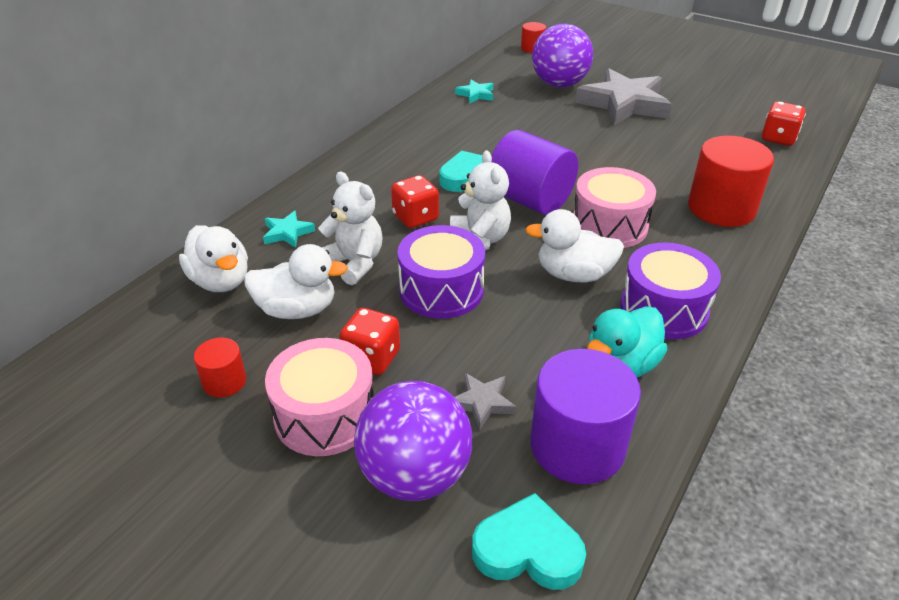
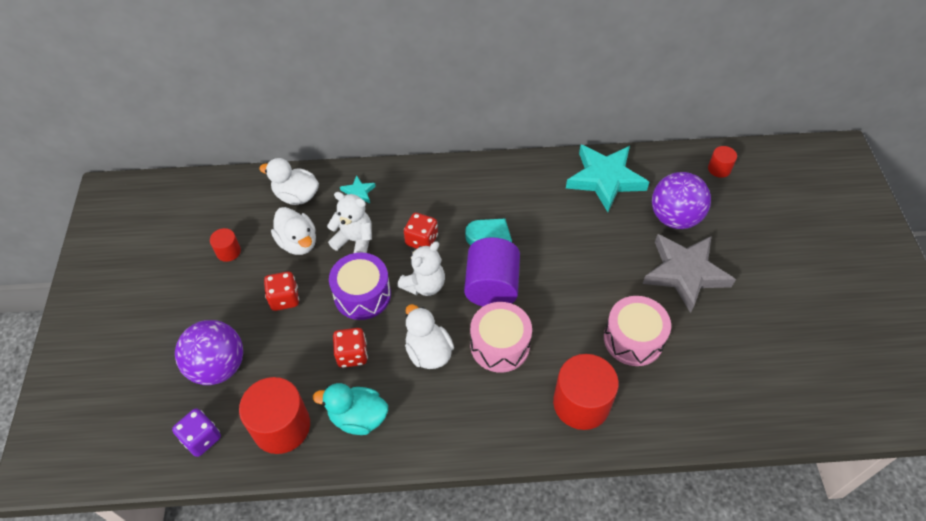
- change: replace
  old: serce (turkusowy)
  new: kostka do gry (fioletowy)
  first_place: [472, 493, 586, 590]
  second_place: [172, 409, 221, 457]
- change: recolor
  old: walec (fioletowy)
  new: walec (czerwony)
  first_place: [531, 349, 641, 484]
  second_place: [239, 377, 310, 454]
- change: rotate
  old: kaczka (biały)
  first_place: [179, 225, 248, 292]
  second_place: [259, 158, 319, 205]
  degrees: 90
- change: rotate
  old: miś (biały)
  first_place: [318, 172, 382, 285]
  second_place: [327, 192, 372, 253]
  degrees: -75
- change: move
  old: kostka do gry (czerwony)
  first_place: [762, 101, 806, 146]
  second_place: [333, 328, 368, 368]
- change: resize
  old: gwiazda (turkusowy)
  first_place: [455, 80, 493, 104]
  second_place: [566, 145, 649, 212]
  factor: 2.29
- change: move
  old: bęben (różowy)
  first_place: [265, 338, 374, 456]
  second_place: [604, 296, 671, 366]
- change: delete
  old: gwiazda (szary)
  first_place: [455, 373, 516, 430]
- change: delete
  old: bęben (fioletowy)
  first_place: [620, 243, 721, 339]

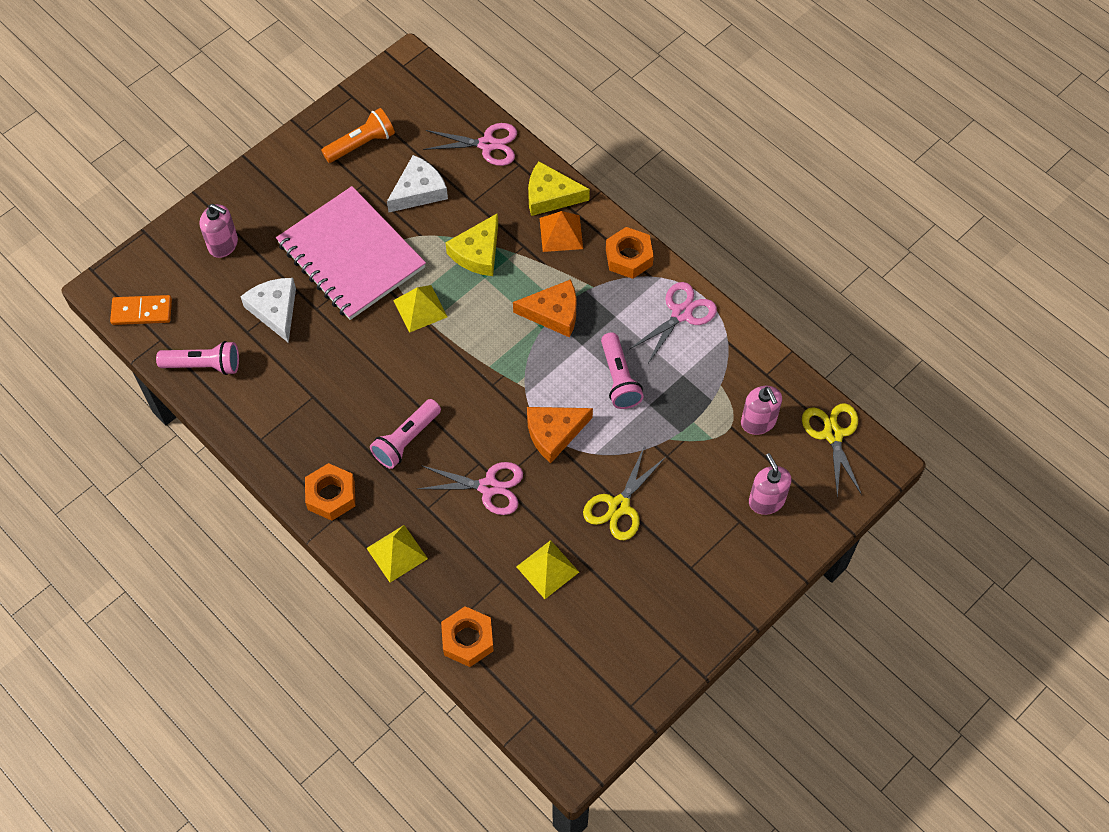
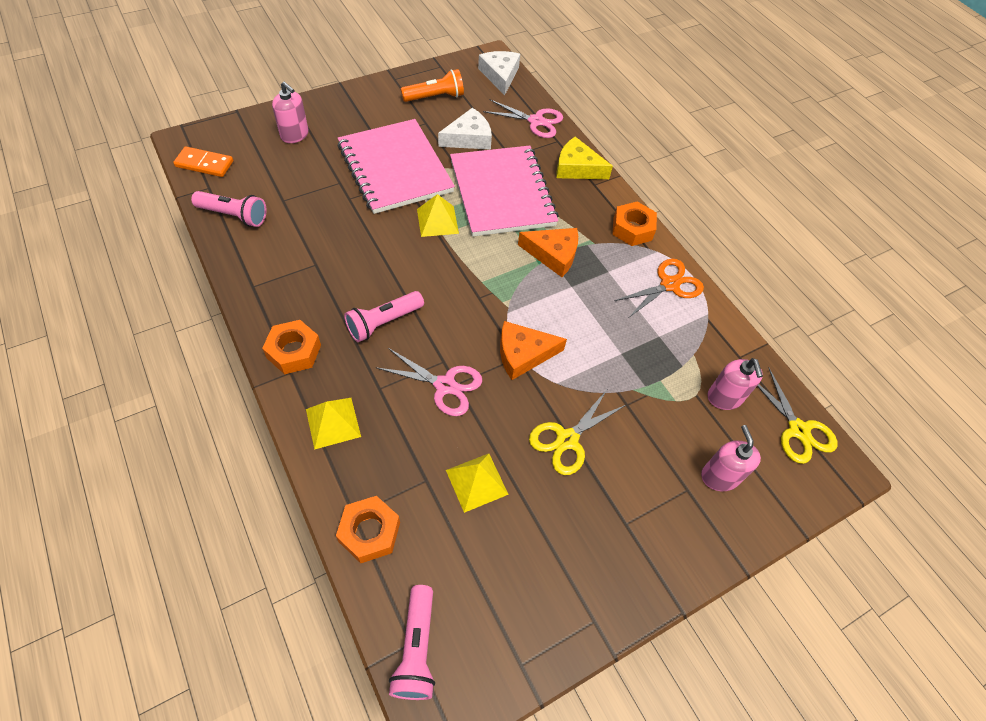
- change: move
  old: latarka (różowy)
  first_place: [601, 332, 644, 409]
  second_place: [389, 585, 435, 700]
- change: replace
  old: ser (żółty)
  new: zeszyt (różowy)
  first_place: [445, 213, 498, 276]
  second_place: [450, 146, 559, 236]
- change: move
  old: ser (biały)
  first_place: [240, 278, 296, 343]
  second_place: [478, 51, 520, 95]
- change: recolor
  old: nożyczki (różowy)
  new: nożyczki (pomarańczowy)
  first_place: [630, 282, 717, 363]
  second_place: [614, 259, 704, 318]
- change: rotate
  old: nożyczki (żółty)
  first_place: [802, 403, 862, 498]
  second_place: [757, 367, 837, 464]
  degrees: 150
- change: delete
  old: piramida (pomarańczowy)
  first_place: [540, 211, 583, 252]

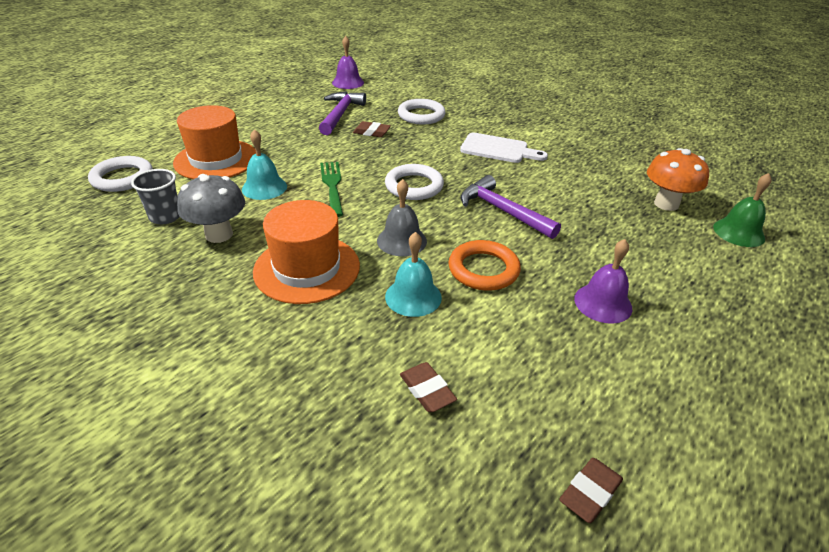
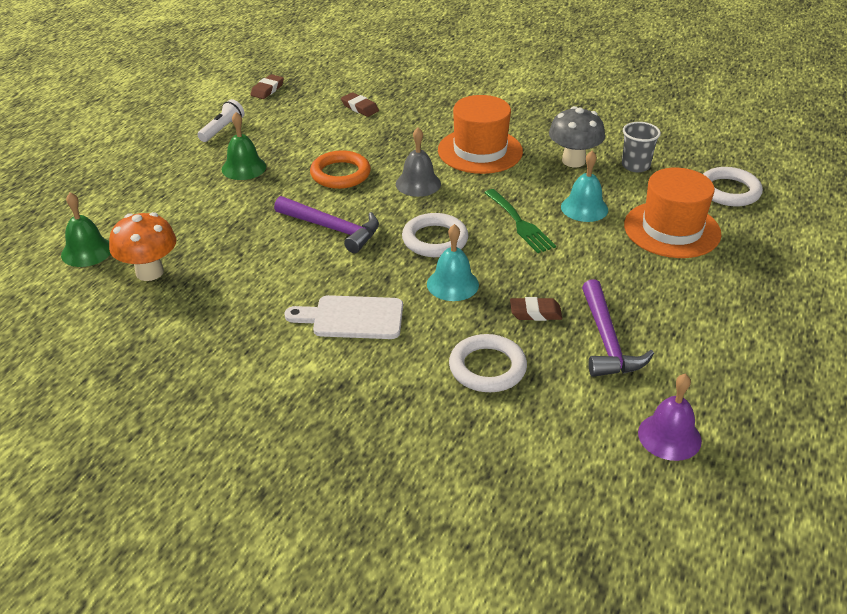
- change: insert
  new: latarka (biały)
  second_place: [198, 99, 245, 142]
- change: recolor
  old: dzwonek (fioletowy)
  new: dzwonek (zielony)
  first_place: [574, 239, 632, 324]
  second_place: [221, 112, 266, 180]
- change: move
  old: dzwonek (turkusowy)
  first_place: [385, 232, 442, 317]
  second_place: [427, 224, 479, 301]

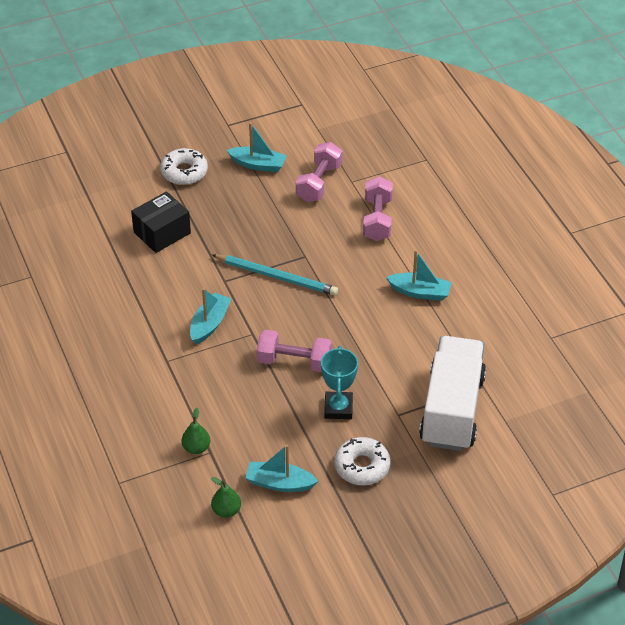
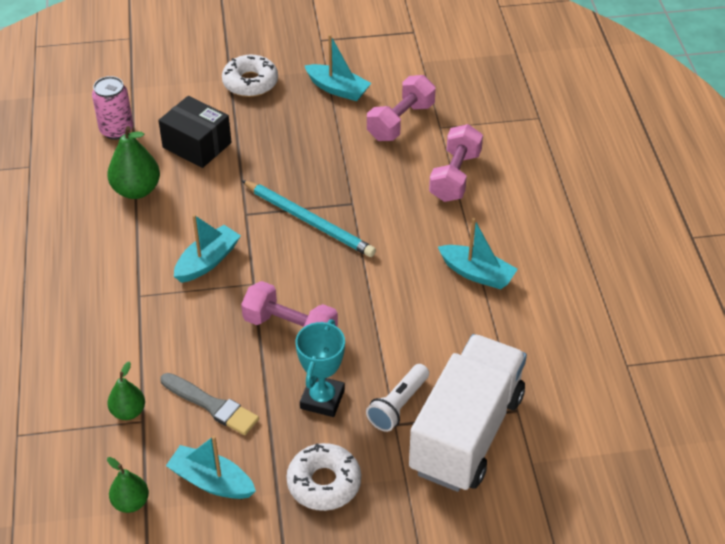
- change: insert
  new: puszka (różowy)
  second_place: [92, 76, 133, 140]
- change: insert
  new: gruszka (zielony)
  second_place: [107, 126, 160, 199]
- change: rotate
  old: pudełko (czarny)
  first_place: [131, 191, 191, 253]
  second_place: [158, 96, 232, 168]
  degrees: 60
- change: insert
  new: pędzel (szary)
  second_place: [161, 373, 259, 435]
- change: insert
  new: latarka (biały)
  second_place: [366, 364, 429, 432]

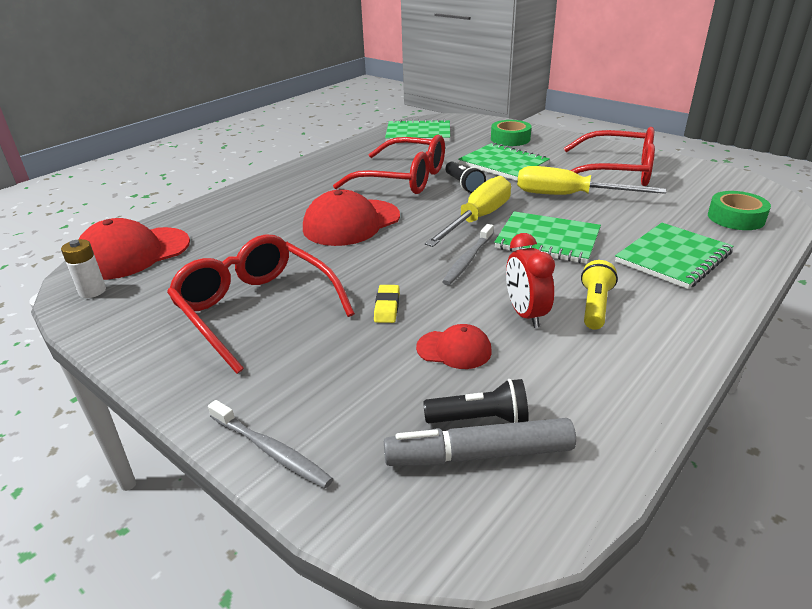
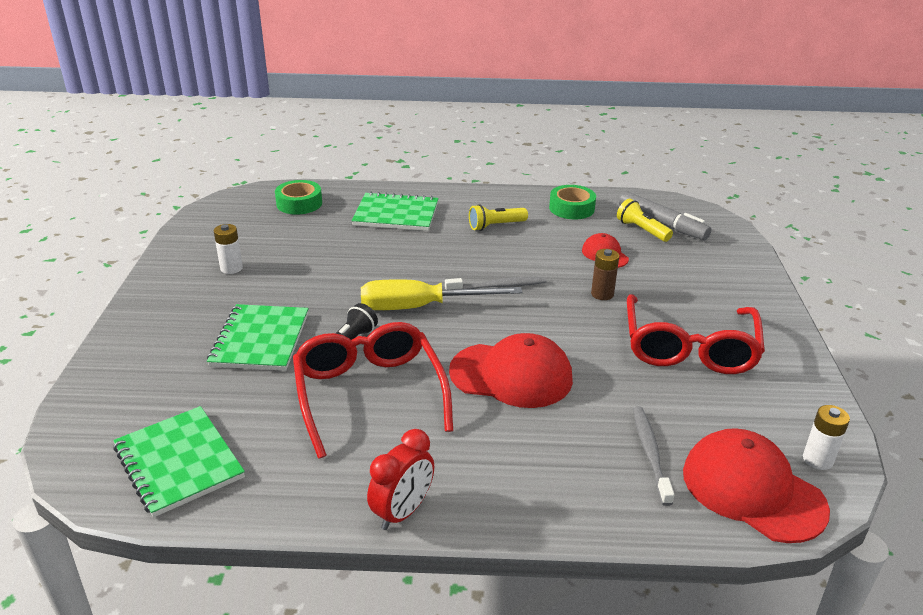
- change: replace
  old: okulary (czerwony)
  new: bateria (biały)
  first_place: [564, 127, 655, 186]
  second_place: [214, 224, 243, 274]
- change: move
  old: budzik (czerwony)
  first_place: [506, 233, 555, 328]
  second_place: [367, 429, 434, 530]
- change: move
  old: taśma klejąca (zielony)
  first_place: [491, 120, 532, 146]
  second_place: [549, 185, 596, 219]
- change: replace
  old: gumka do mazania (żółty)
  new: bateria (brązowy)
  first_place: [374, 285, 400, 323]
  second_place: [591, 249, 619, 300]
- change: recolor
  old: latarka (czarny)
  new: latarka (żółty)
  first_place: [423, 379, 529, 423]
  second_place: [617, 199, 673, 242]
- change: move
  old: szczoteczka do zębów (szary)
  first_place: [208, 400, 333, 488]
  second_place: [633, 406, 674, 506]
- change: rotate
  old: czapka (czerwony)
  first_place: [78, 218, 190, 280]
  second_place: [683, 428, 830, 543]
  degrees: -150
- change: delete
  old: zeszyt (zielony)
  first_place: [494, 211, 601, 264]
- change: delete
  old: śrubokręt (żółty)
  first_place: [517, 166, 666, 195]

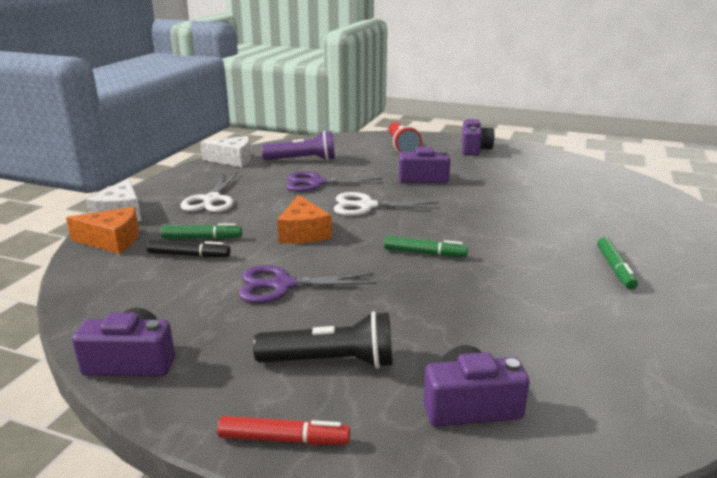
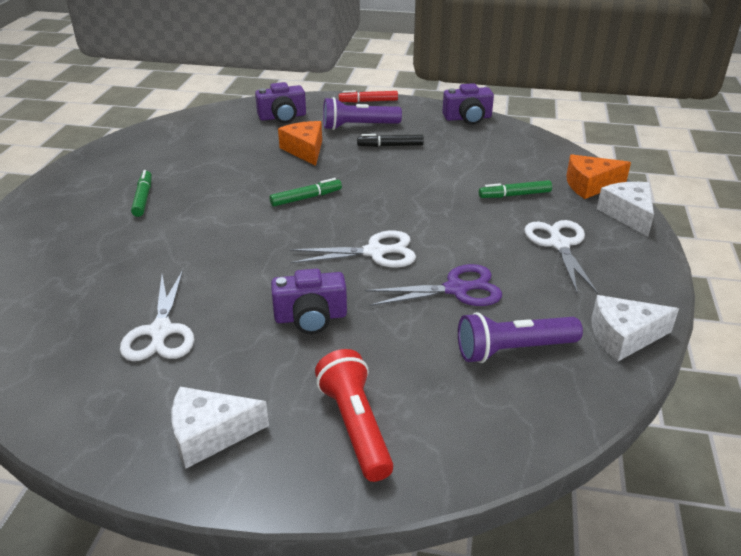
- change: insert
  new: nożyczki (biały)
  second_place: [120, 270, 194, 361]
- change: replace
  old: aparat fotograficzny (fioletowy)
  new: ser (biały)
  first_place: [462, 119, 495, 155]
  second_place: [171, 387, 269, 469]
- change: rotate
  old: flamaster (zielony)
  first_place: [384, 236, 468, 257]
  second_place: [269, 178, 342, 207]
  degrees: 150
- change: move
  old: ser (pomarańczowy)
  first_place: [277, 195, 332, 243]
  second_place: [278, 121, 322, 166]
- change: recolor
  old: latarka (czarny)
  new: latarka (fioletowy)
  first_place: [253, 311, 393, 369]
  second_place: [323, 97, 402, 130]
- change: move
  old: flamaster (czarny)
  first_place: [147, 240, 231, 257]
  second_place: [357, 134, 424, 147]
- change: delete
  old: nożyczki (fioletowy)
  first_place: [239, 265, 377, 303]

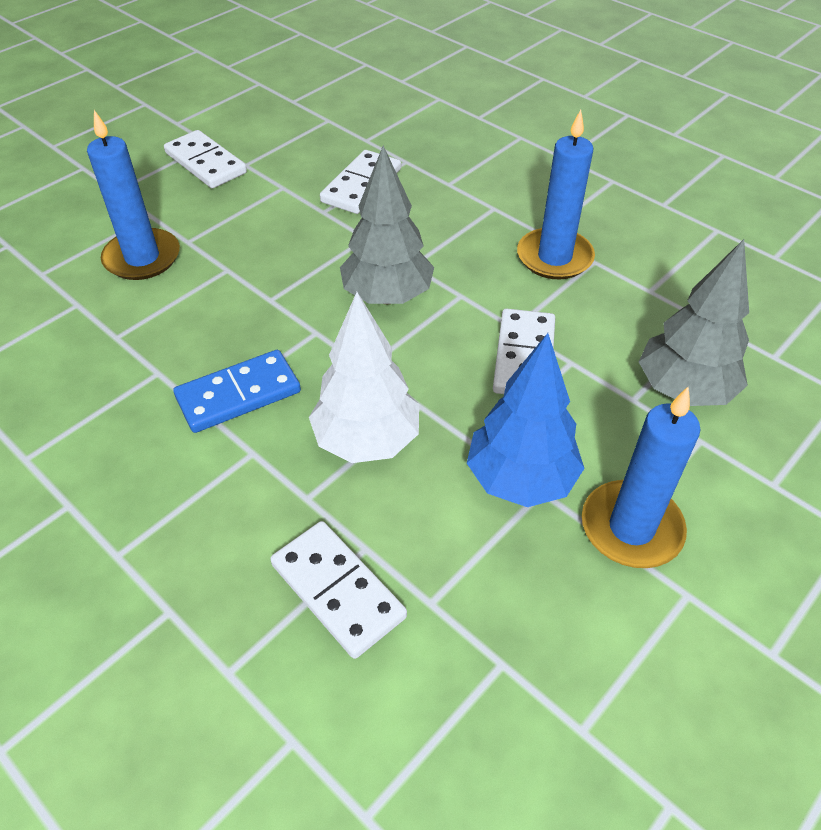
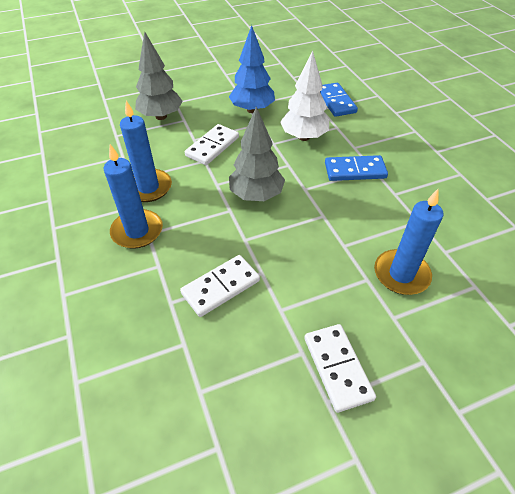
- change: move
  old: świeca (niebieski)
  first_place: [582, 387, 700, 568]
  second_place: [104, 144, 163, 249]
- change: recolor
  old: kostka domina (biały)
  new: kostka domina (niebieski)
  first_place: [270, 521, 407, 659]
  second_place: [320, 83, 358, 117]

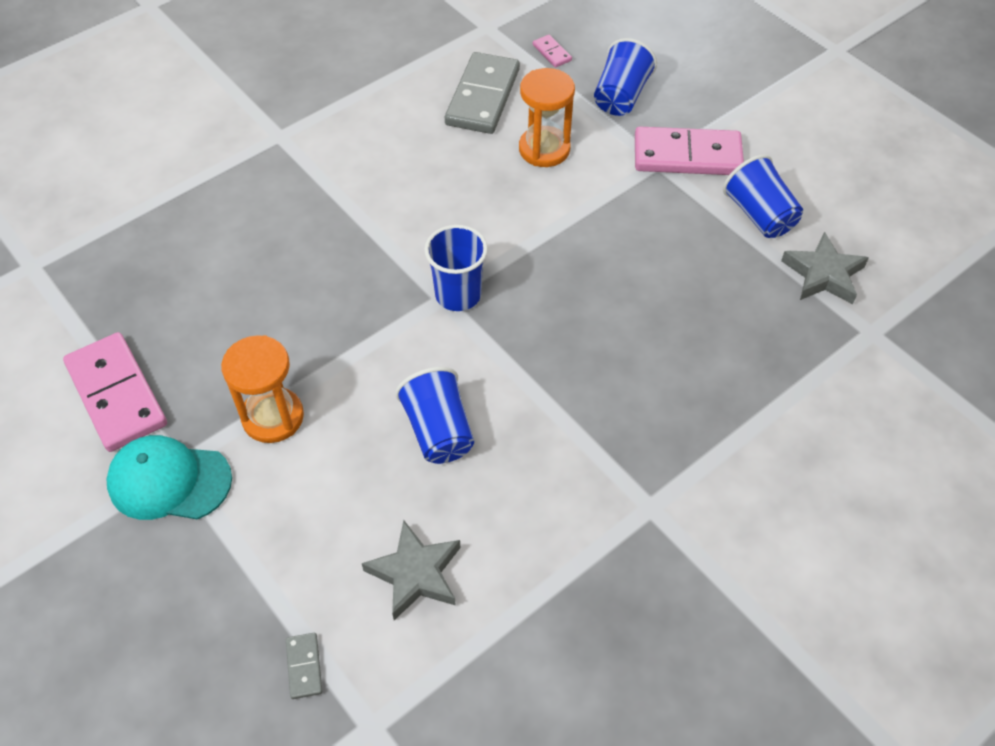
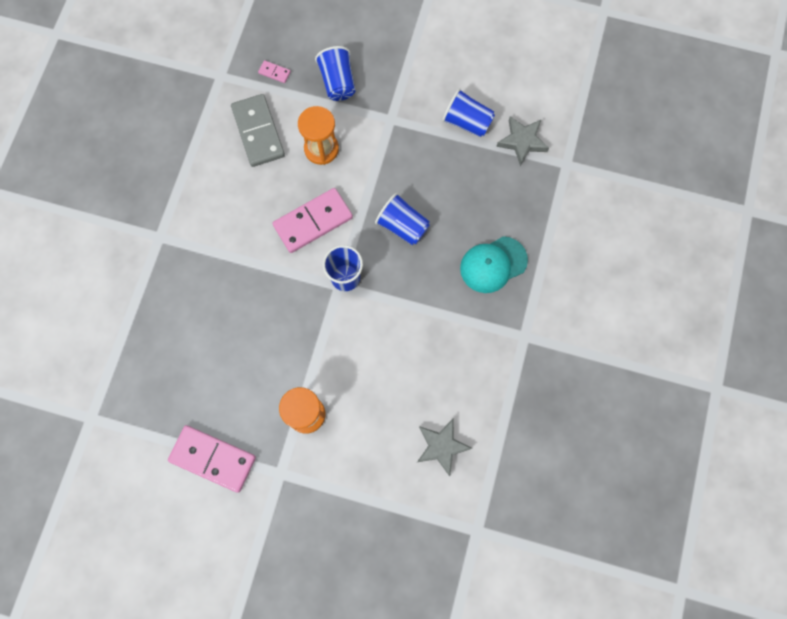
- change: move
  old: kostka domina (różowy)
  first_place: [635, 126, 744, 175]
  second_place: [272, 188, 353, 253]
- change: move
  old: szklanka (niebieski)
  first_place: [395, 367, 474, 464]
  second_place: [375, 193, 430, 245]
- change: move
  old: czapka (turkusowy)
  first_place: [107, 435, 232, 520]
  second_place: [460, 236, 528, 293]
- change: delete
  old: kostka domina (szary)
  first_place: [286, 633, 322, 699]

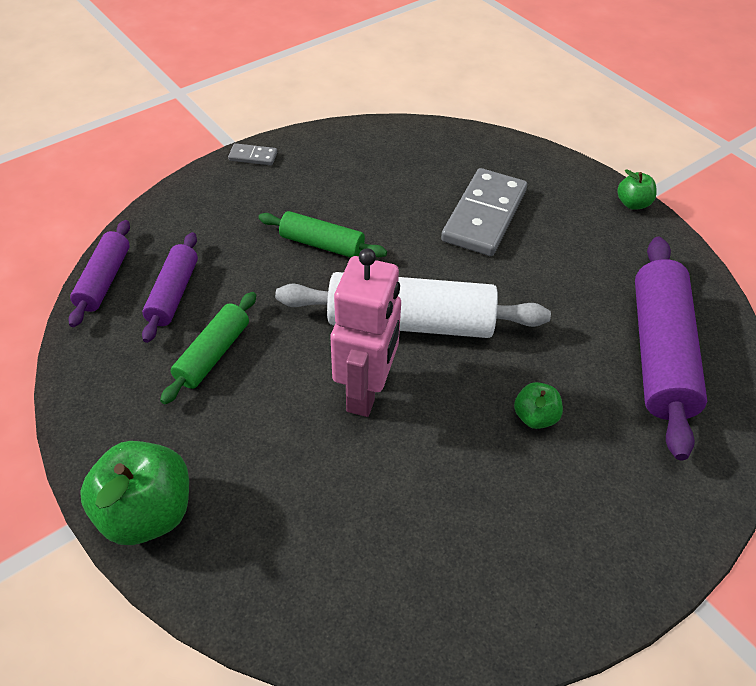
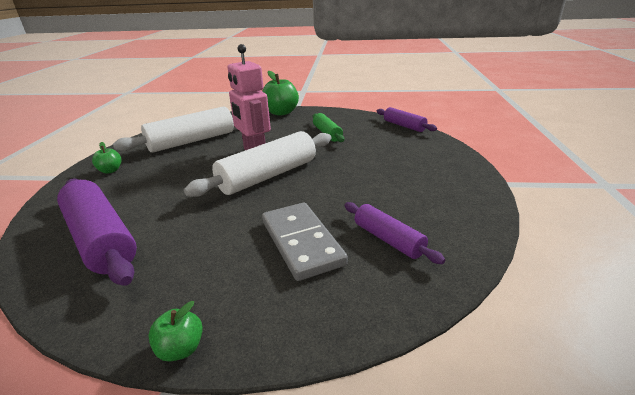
- change: move
  old: jabłko (zielony)
  first_place: [514, 382, 563, 429]
  second_place: [92, 142, 122, 174]
- change: insert
  new: wałek do ciasta (biały)
  second_place: [113, 106, 234, 153]
- change: move
  old: wałek do ciasta (fioletowy)
  first_place: [142, 232, 198, 343]
  second_place: [344, 202, 445, 264]
- change: delete
  old: kostka domina (szary)
  first_place: [228, 143, 277, 165]
- change: delete
  old: wałek do ciasta (zielony)
  first_place: [258, 211, 387, 257]

